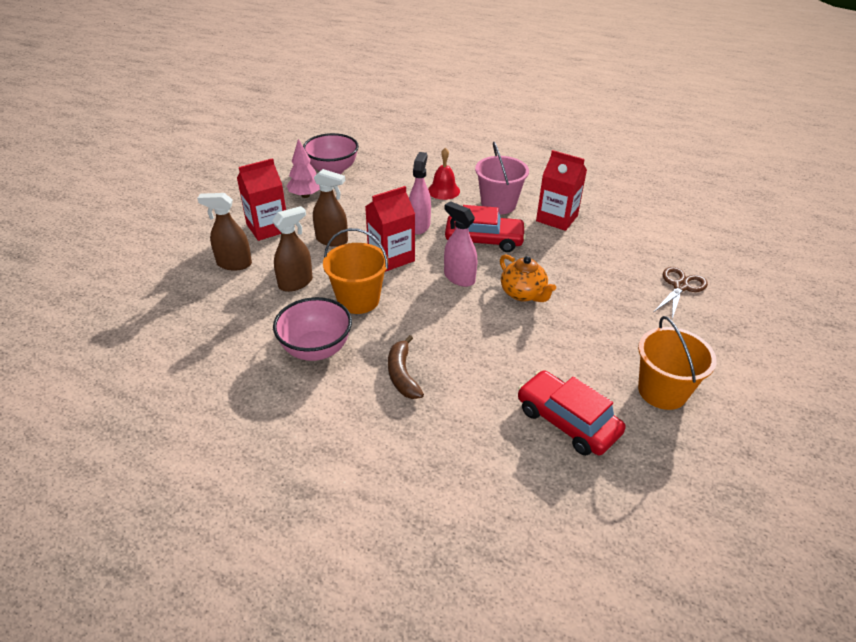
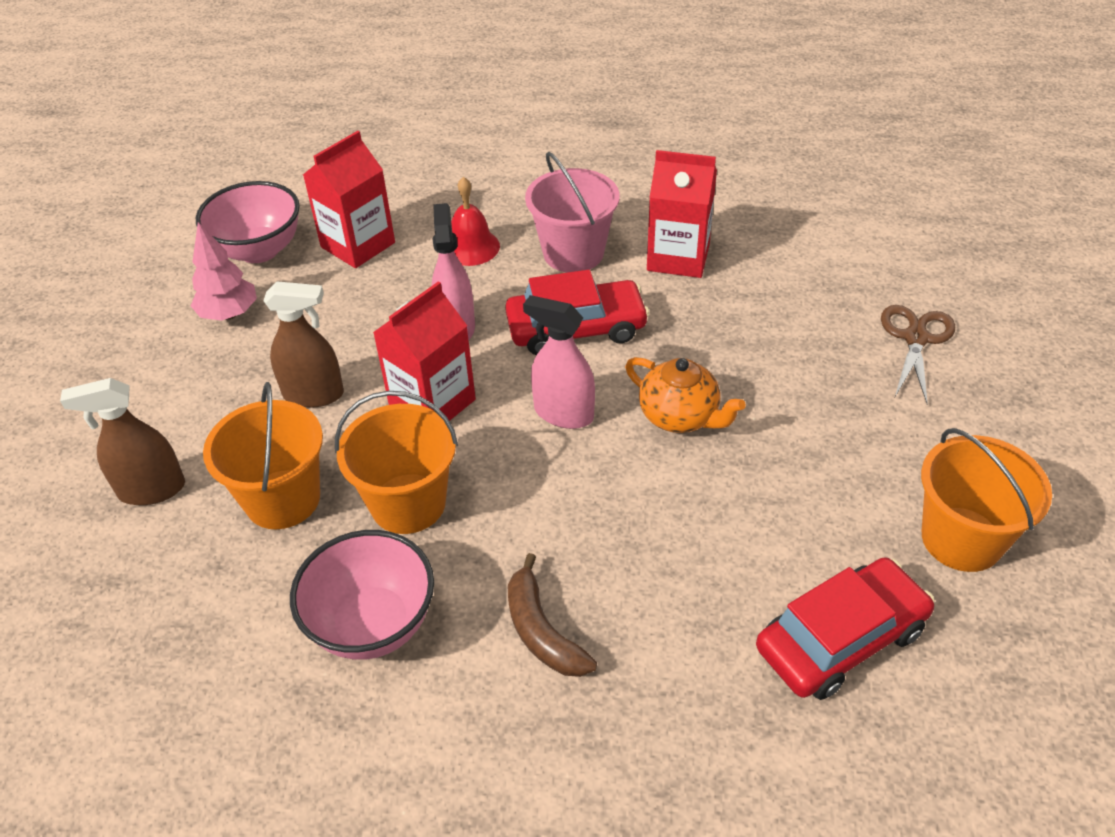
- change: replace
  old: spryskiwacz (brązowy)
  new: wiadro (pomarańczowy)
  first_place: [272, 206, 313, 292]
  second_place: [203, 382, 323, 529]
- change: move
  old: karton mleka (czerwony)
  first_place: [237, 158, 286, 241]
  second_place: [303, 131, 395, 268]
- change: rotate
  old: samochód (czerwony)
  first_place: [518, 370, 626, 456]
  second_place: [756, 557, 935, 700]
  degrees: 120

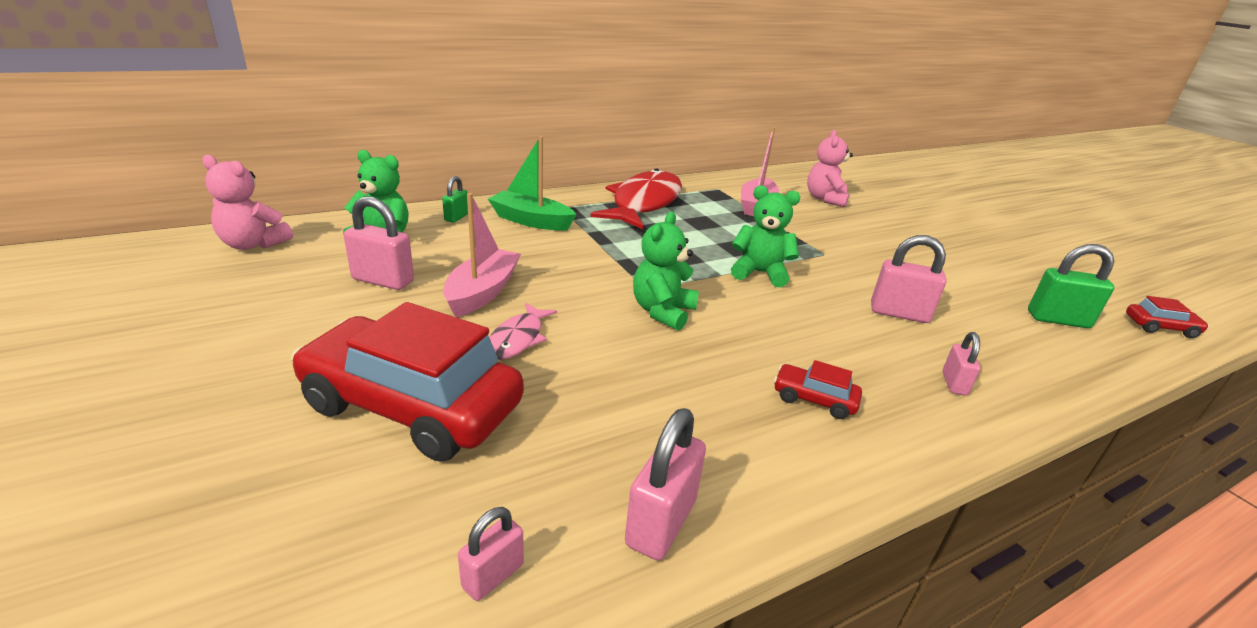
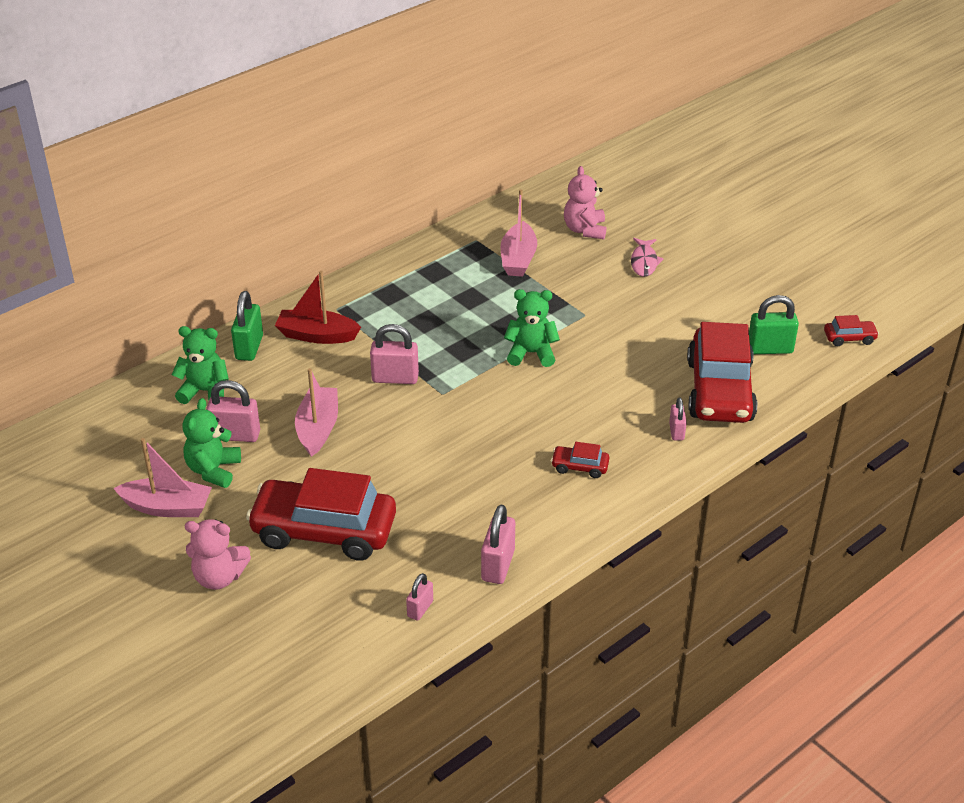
- change: insert
  new: łódka (różowy)
  second_place: [113, 438, 212, 517]
- change: move
  old: miś (zielony)
  first_place: [633, 212, 699, 331]
  second_place: [182, 398, 241, 488]
- change: move
  old: miś (różowy)
  first_place: [202, 155, 293, 250]
  second_place: [185, 519, 251, 590]
- change: resize
  old: kłódka (zielony)
  first_place: [442, 176, 468, 223]
  second_place: [231, 291, 263, 361]
  factor: 1.69
- change: recolor
  old: łódka (zielony)
  new: łódka (czerwony)
  first_place: [488, 136, 577, 231]
  second_place: [275, 271, 361, 344]
- change: move
  old: kłódka (różowy)
  first_place: [871, 235, 947, 323]
  second_place: [370, 324, 419, 384]
- change: move
  old: ryba (różowy)
  first_place: [489, 303, 557, 360]
  second_place: [631, 238, 664, 277]
- change: insert
  new: samochód (czerwony)
  second_place: [687, 322, 757, 423]
- change: delete
  old: ryba (czerwony)
  first_place: [590, 168, 682, 229]

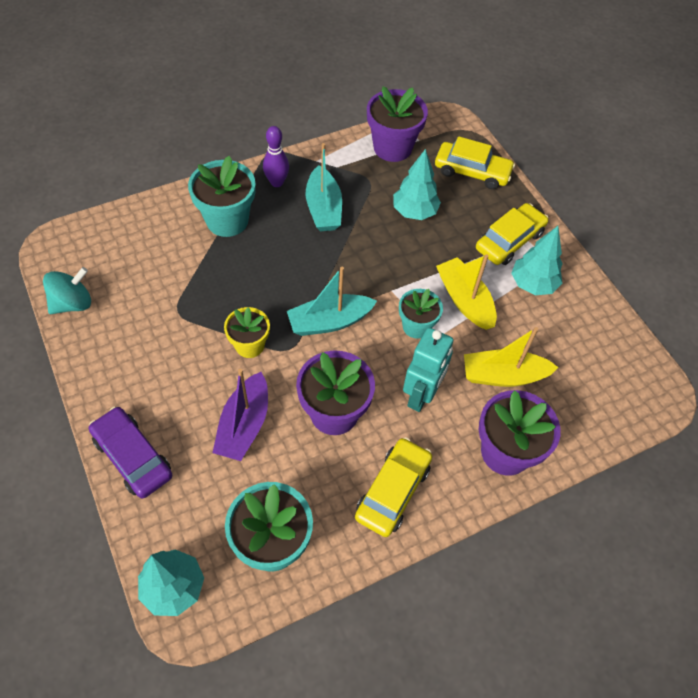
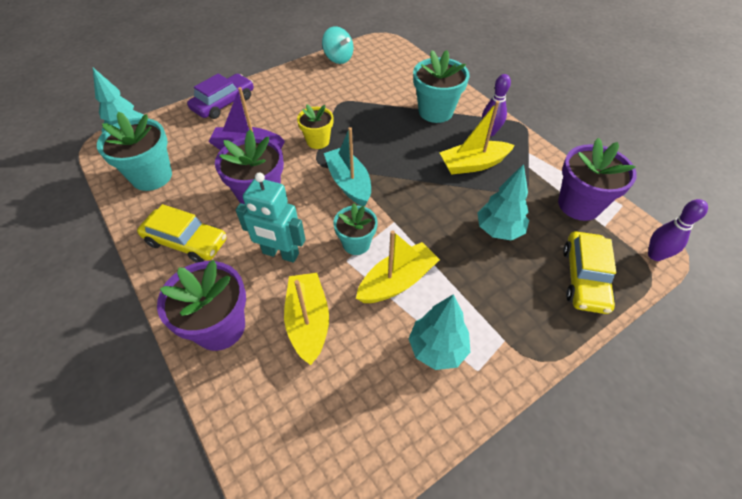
- change: recolor
  old: łódka (turkusowy)
  new: łódka (żółty)
  first_place: [306, 143, 342, 231]
  second_place: [439, 101, 514, 175]
- change: insert
  new: kręgiel (fioletowy)
  second_place: [648, 199, 708, 261]
- change: delete
  old: samochód (żółty)
  first_place: [476, 203, 548, 265]

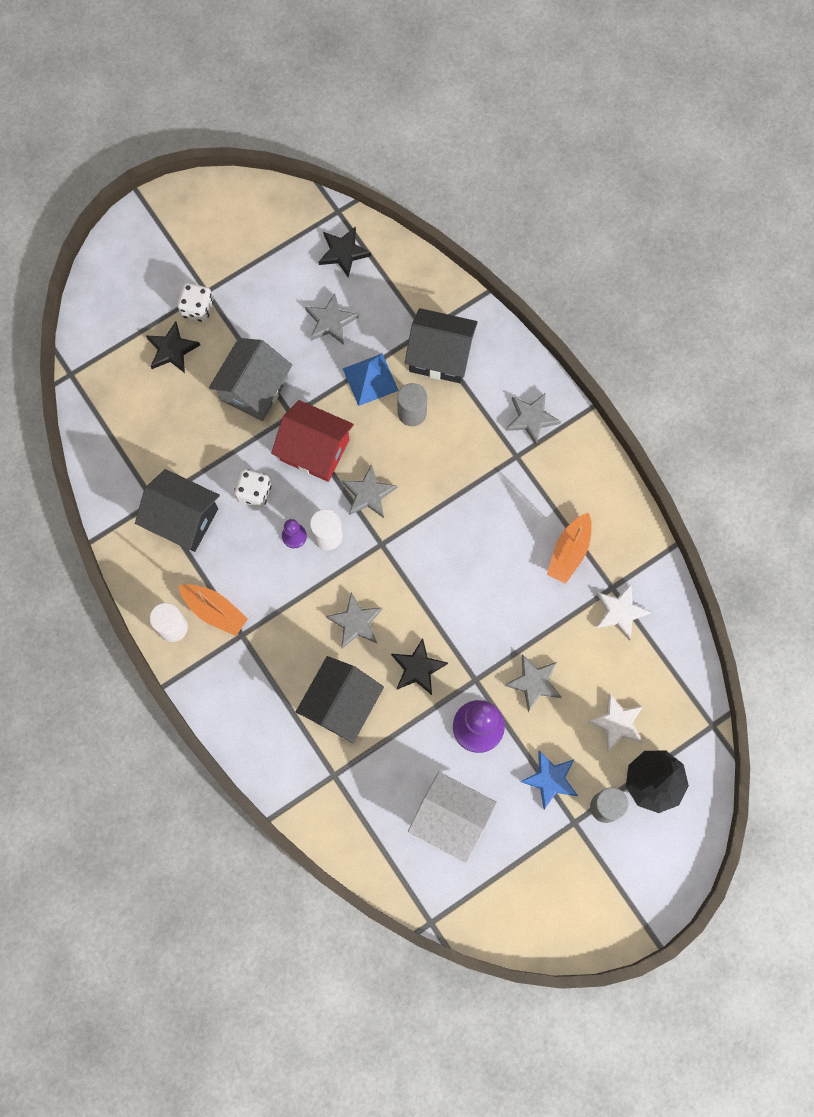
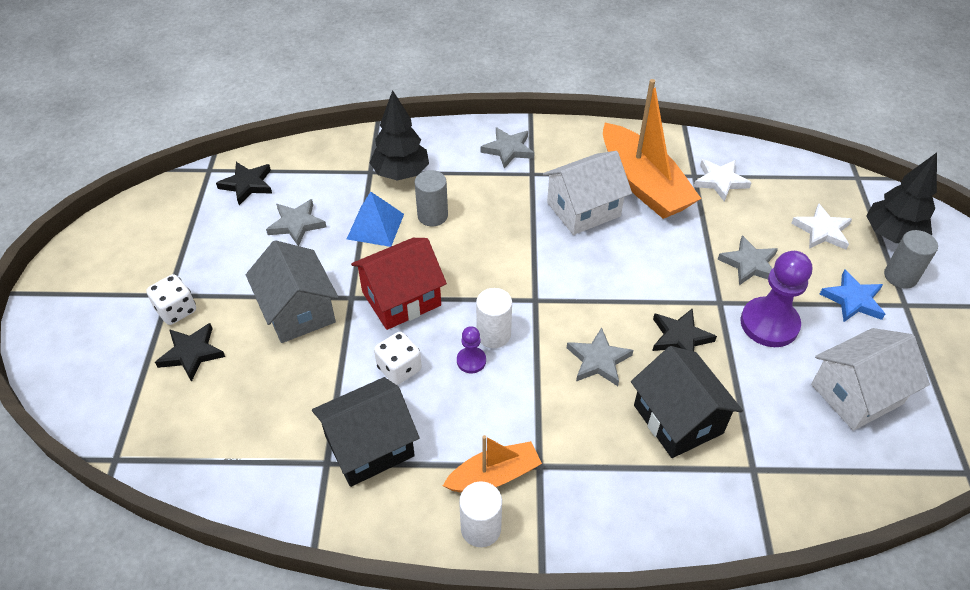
- change: replace
  old: domek (czarny)
  new: drzewko (czarny)
  first_place: [405, 308, 478, 383]
  second_place: [370, 90, 429, 180]
- change: insert
  new: domek (biały)
  second_place: [543, 151, 632, 235]
- change: resize
  old: łódka (pomarańczowy)
  first_place: [547, 513, 592, 584]
  second_place: [603, 79, 701, 219]
  factor: 1.8
- change: delete
  old: gwiazda (szary)
  first_place: [342, 464, 397, 518]

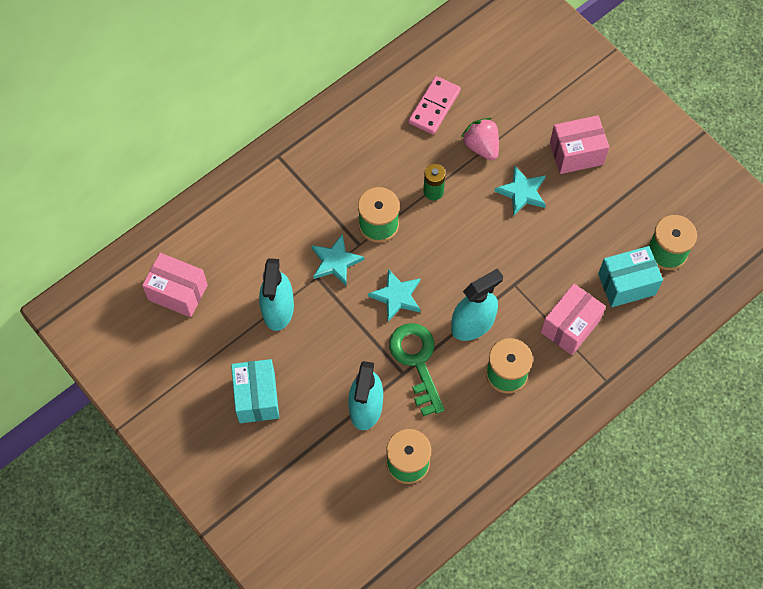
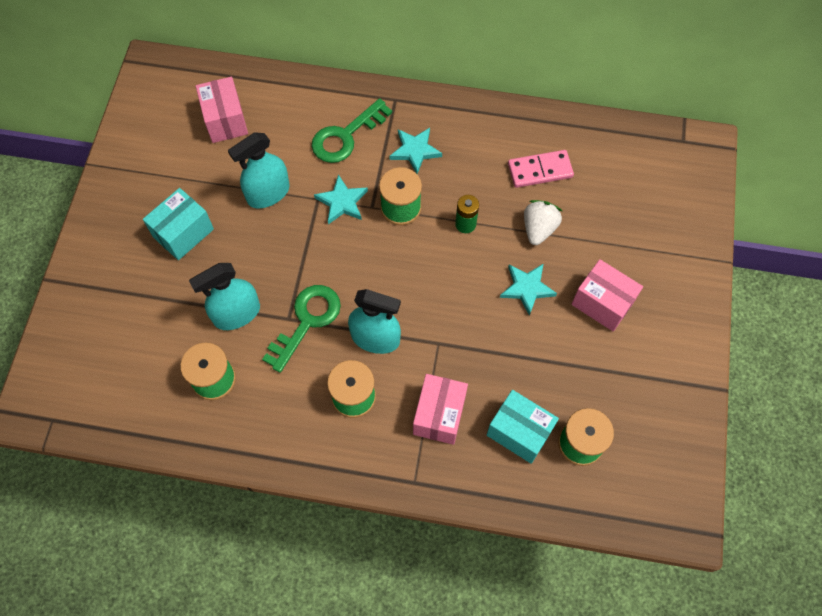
- change: insert
  new: klucz (zielony)
  second_place: [312, 98, 392, 163]
- change: move
  old: gwiazda (turkusowy)
  first_place: [368, 269, 420, 322]
  second_place: [389, 128, 442, 174]
- change: rotate
  old: pudełko (różowy)
  first_place: [541, 284, 606, 355]
  second_place: [413, 374, 468, 445]
  degrees: -75
- change: recolor
  old: truskawka (różowy)
  new: truskawka (biały)
  first_place: [461, 117, 499, 161]
  second_place: [524, 200, 562, 245]

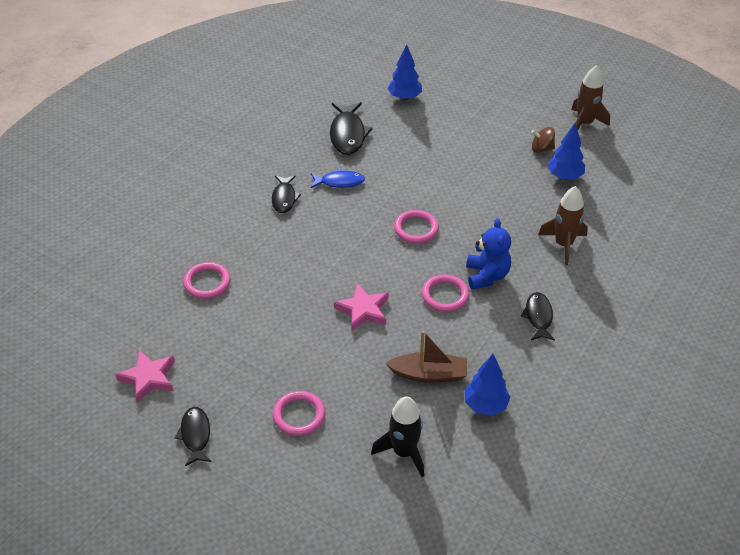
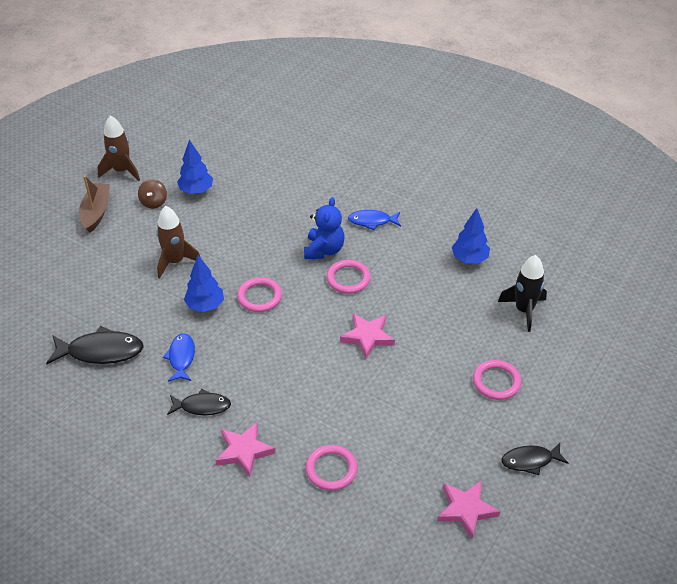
- change: move
  old: łódka (brązowy)
  first_place: [386, 331, 467, 383]
  second_place: [79, 175, 110, 233]
- change: move
  old: rakieta (brązowy)
  first_place: [538, 186, 588, 265]
  second_place: [156, 206, 201, 279]
- change: move
  old: drzewko (niebieski)
  first_place: [388, 44, 422, 100]
  second_place: [184, 255, 224, 312]
- change: insert
  new: gwiazda (różowy)
  second_place: [215, 422, 276, 477]
- change: rotate
  old: miś (niebieski)
  first_place: [466, 218, 511, 290]
  second_place: [304, 197, 344, 259]
  degrees: 105
- change: recolor
  old: ryba (czarny)
  new: ryba (niebieski)
  first_place: [521, 292, 555, 341]
  second_place: [348, 210, 401, 230]

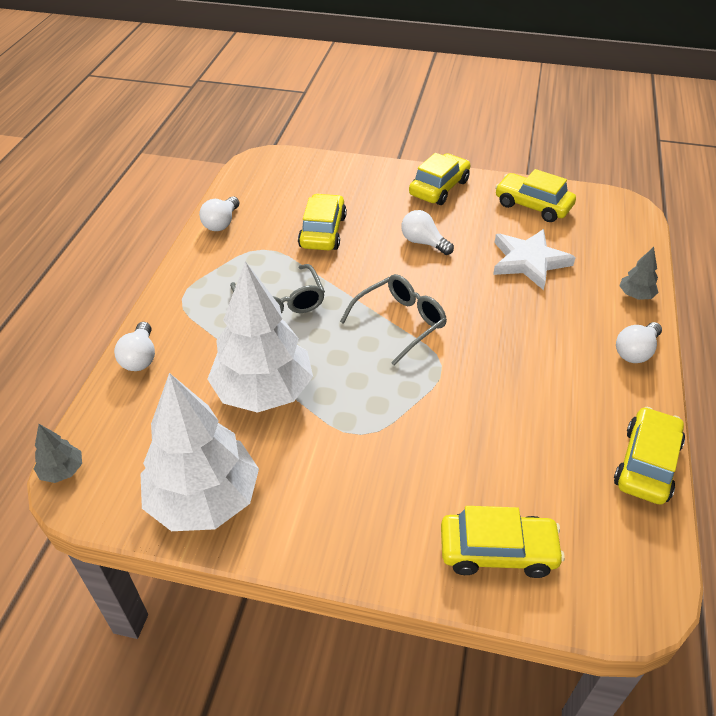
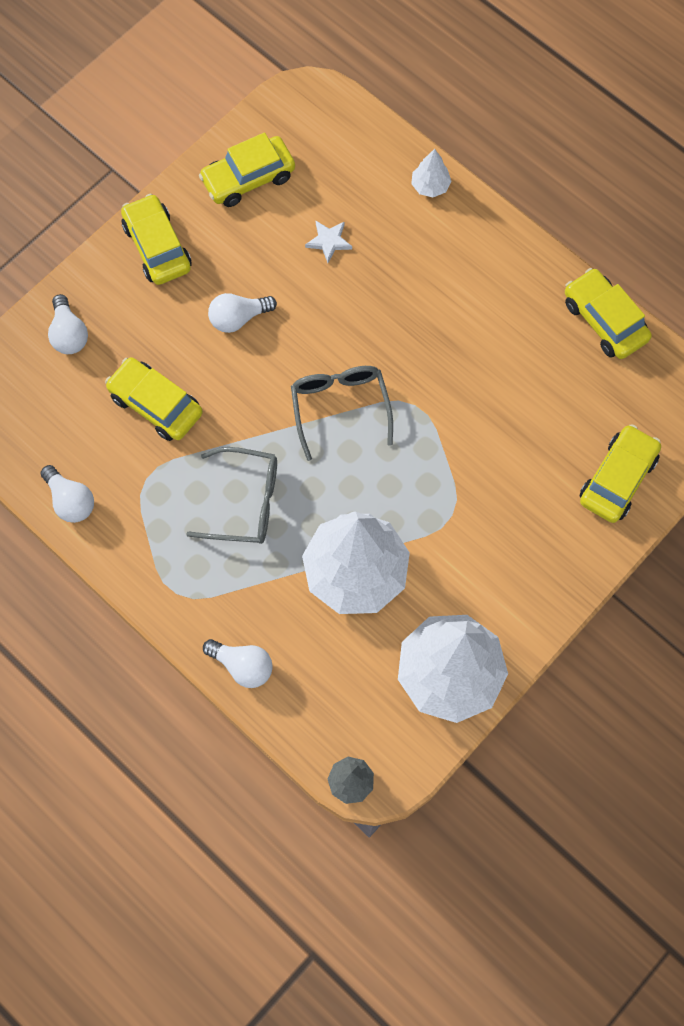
- change: move
  old: żarówka (biały)
  first_place: [616, 322, 662, 363]
  second_place: [48, 294, 88, 354]
- change: resize
  old: gwiazda (biały)
  first_place: [493, 229, 576, 290]
  second_place: [305, 221, 352, 263]
  factor: 0.5
- change: recolor
  old: drzewko (szary)
  new: drzewko (biały)
  first_place: [619, 247, 659, 300]
  second_place: [411, 149, 452, 197]

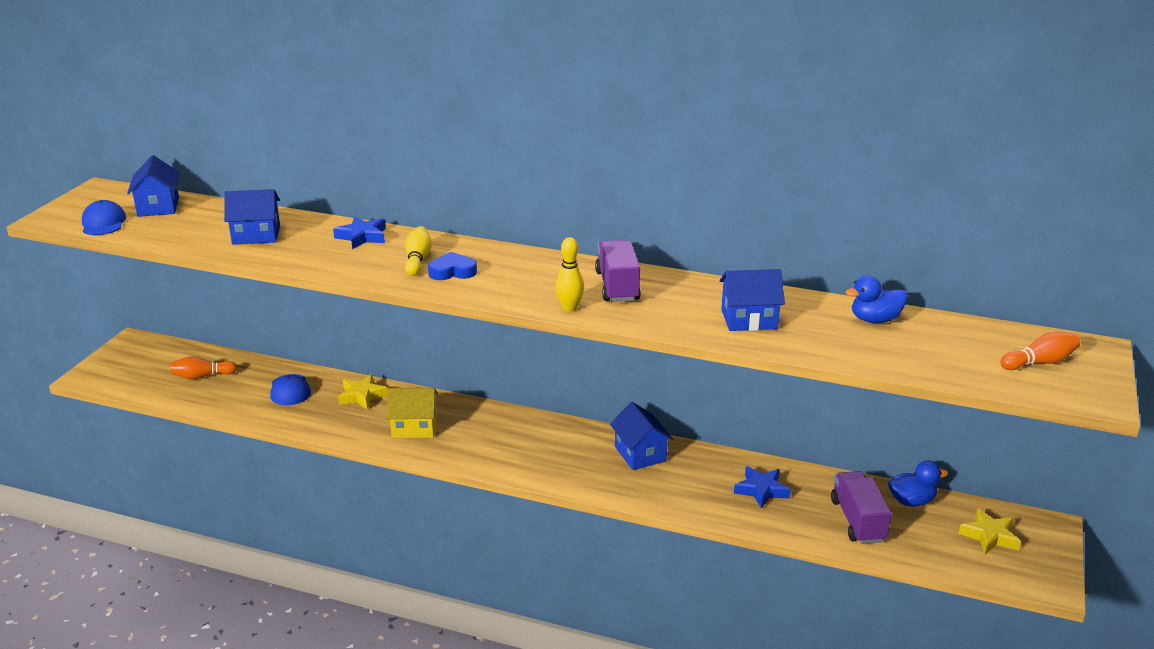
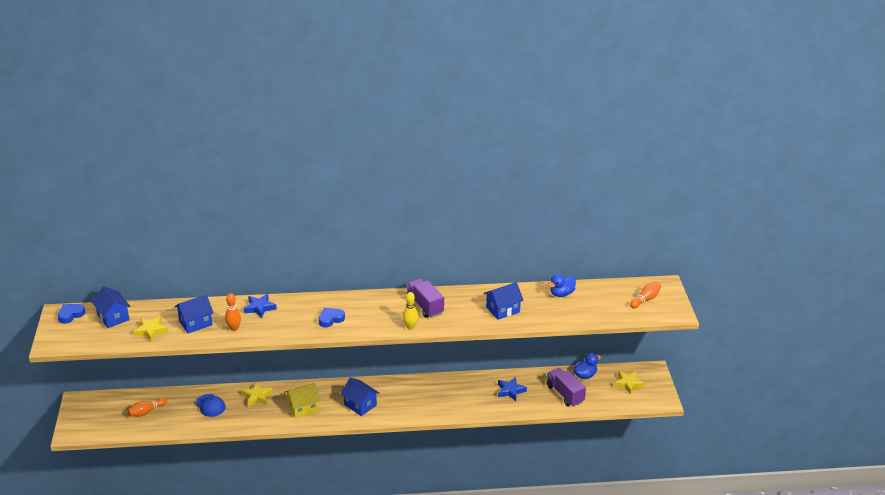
- change: insert
  new: serce (niebieski)
  second_place: [58, 304, 85, 324]
- change: insert
  new: gwiazda (żółty)
  second_place: [133, 316, 168, 342]
- change: insert
  new: kręgiel (pomarańczowy)
  second_place: [225, 293, 241, 331]
- change: move
  old: domek (niebieski)
  first_place: [610, 402, 673, 470]
  second_place: [340, 377, 379, 416]
- change: delete
  old: czapka (niebieski)
  first_place: [82, 200, 126, 235]
- change: delete
  old: kręgiel (żółty)
  first_place: [405, 226, 432, 276]

